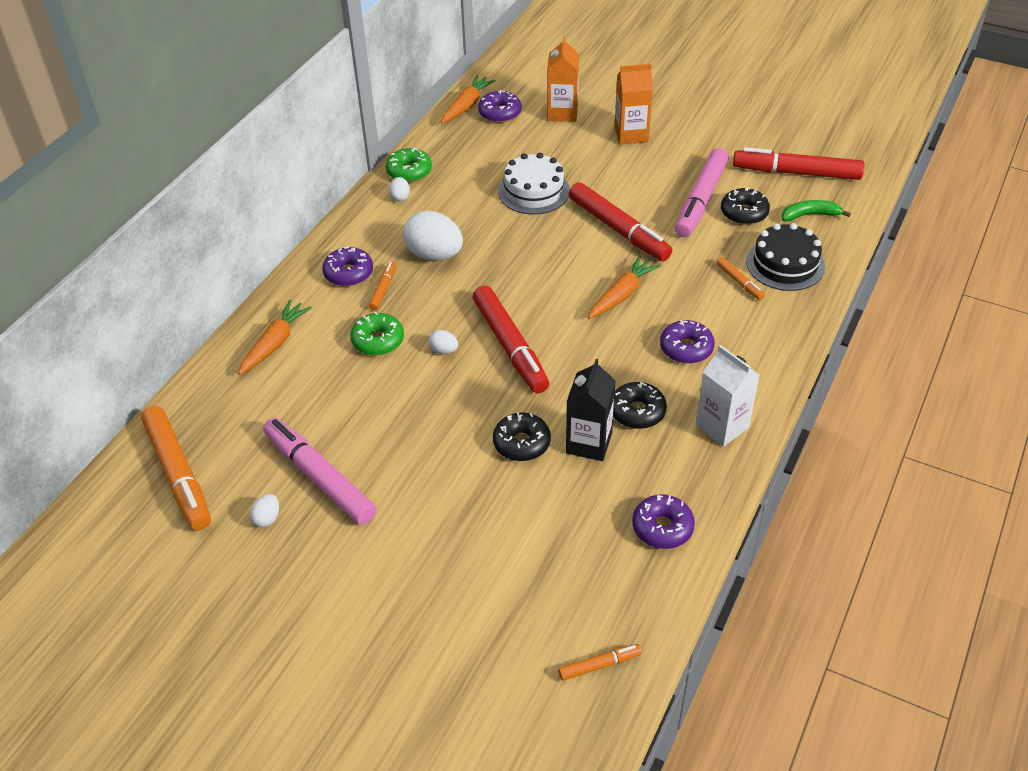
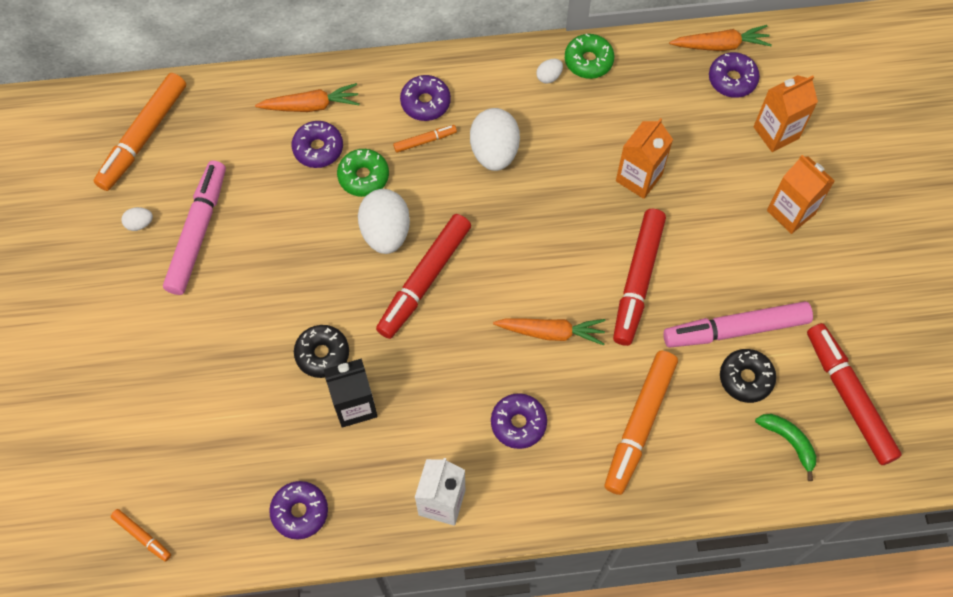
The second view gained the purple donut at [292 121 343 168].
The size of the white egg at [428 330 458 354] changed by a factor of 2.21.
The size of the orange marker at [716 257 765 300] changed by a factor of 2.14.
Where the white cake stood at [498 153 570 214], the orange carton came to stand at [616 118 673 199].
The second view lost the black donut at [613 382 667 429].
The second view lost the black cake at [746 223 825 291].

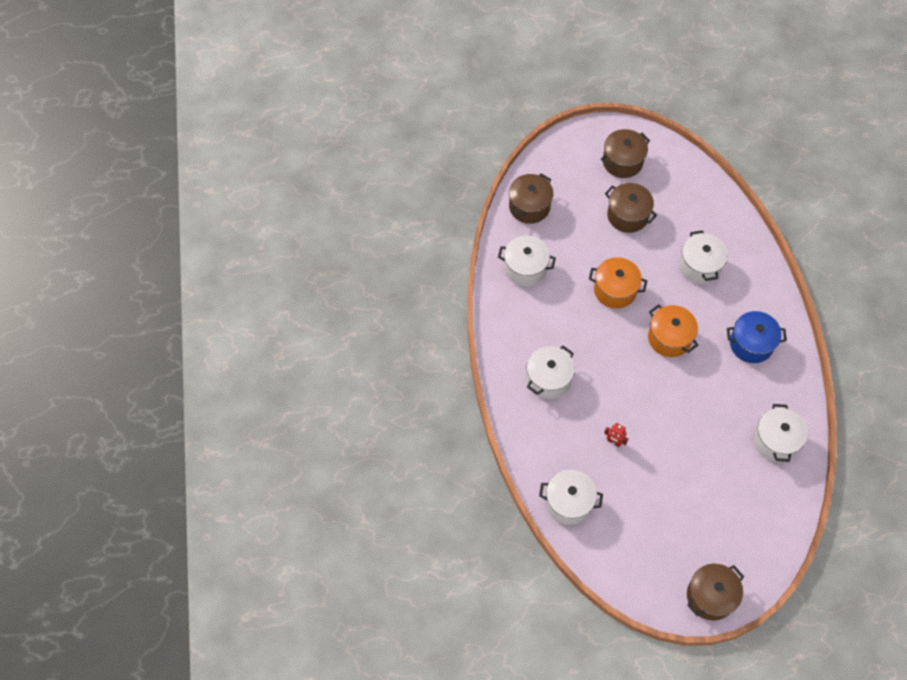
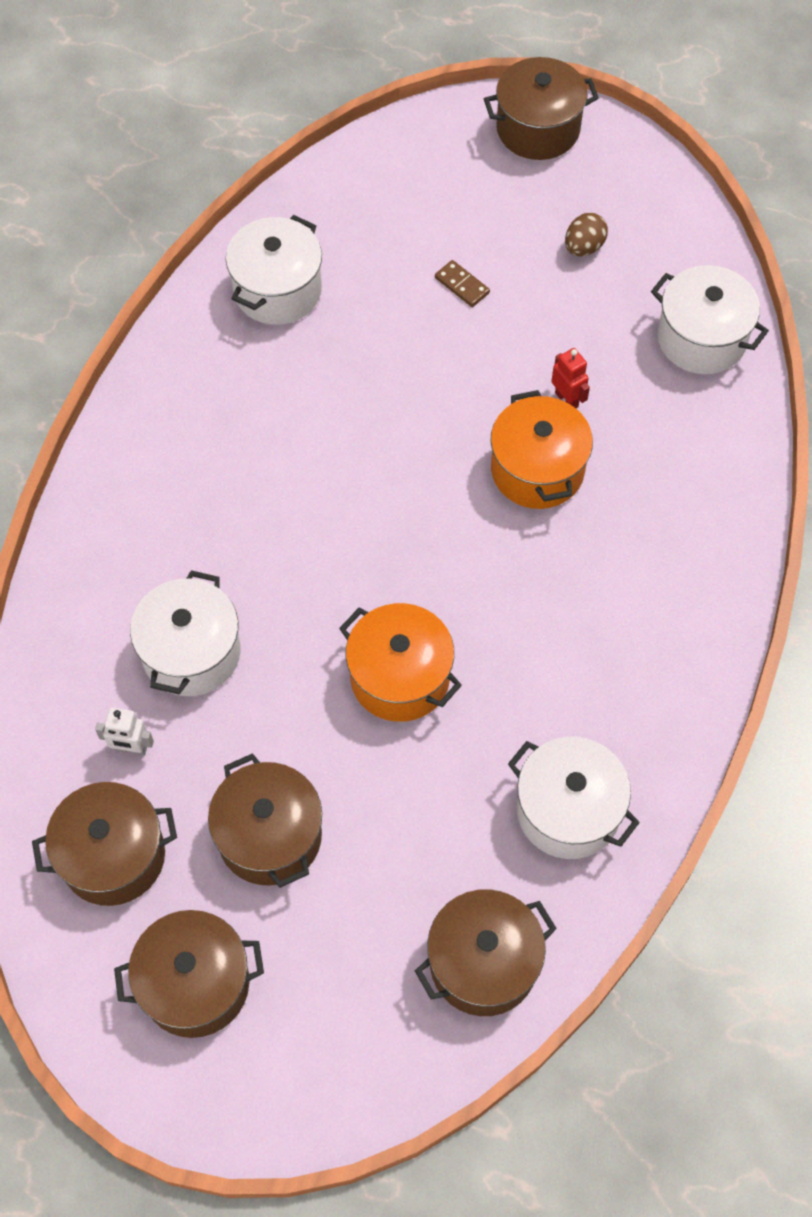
The second view gained the brown pot at [32 782 177 906].
The second view gained the white robot at [95 707 154 756].
The second view gained the brown domino at [435 260 490 307].
The orange pot ended up elsewhere, having gone from [648 304 698 357] to [491 390 593 509].
The second view gained the brown egg at [565 213 608 256].
The second view lost the white pot at [527 346 575 399].
The second view lost the blue pot at [727 311 787 363].

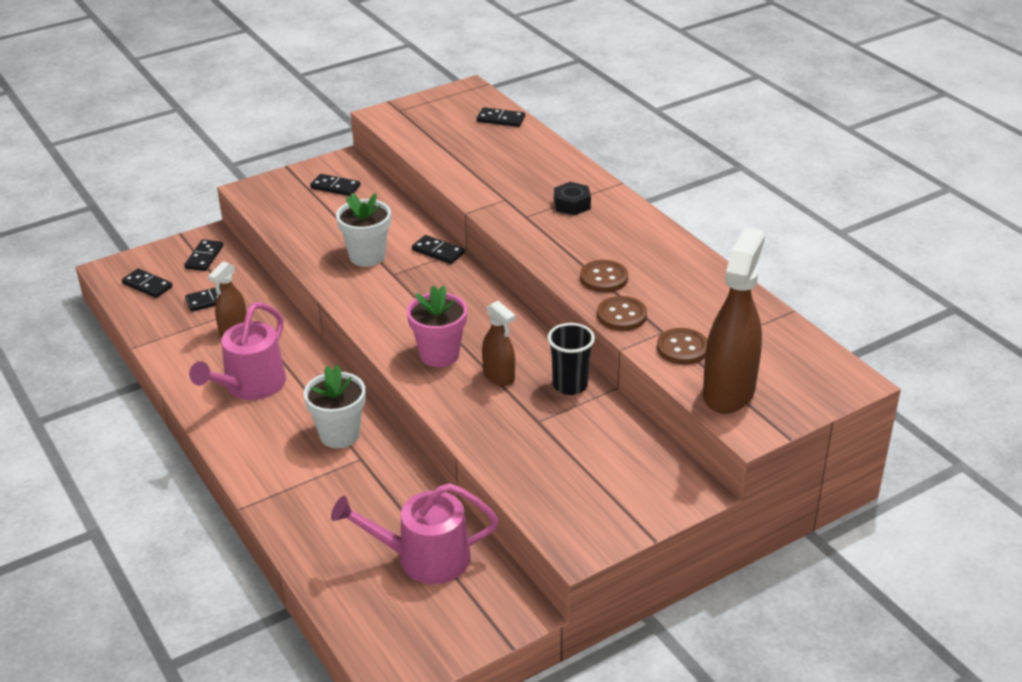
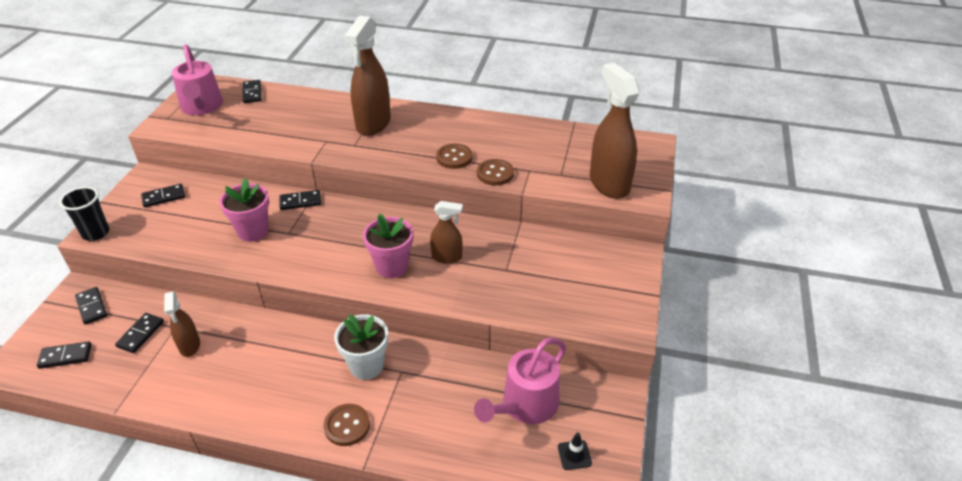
The black cup ended up elsewhere, having gone from [547 323 595 395] to [59 186 109 241].
The pink watering can ended up elsewhere, having gone from [189 302 286 400] to [172 44 223 115].
What was the white flower pot at [336 193 391 267] turned into the pink flower pot at [219 178 269 242].
The black domino at [477 107 525 127] ended up facing another way, 75 degrees counterclockwise from before.
The brown button ended up elsewhere, having gone from [657 328 707 365] to [324 404 370 446].
Where the black nut stood at [554 182 591 216], the brown spray bottle came to stand at [344 16 391 136].
The second view gained the black traffic cone at [558 433 592 470].

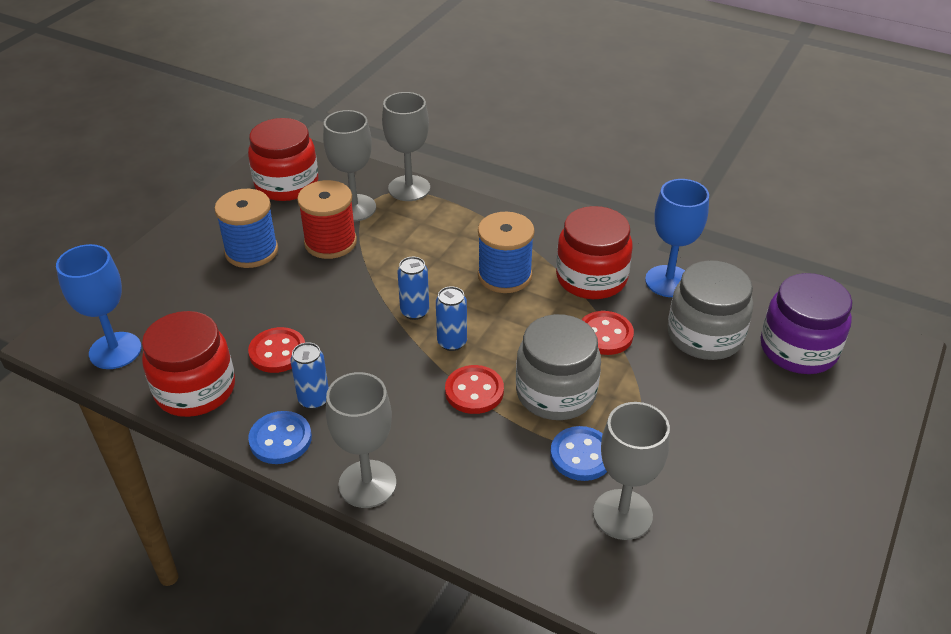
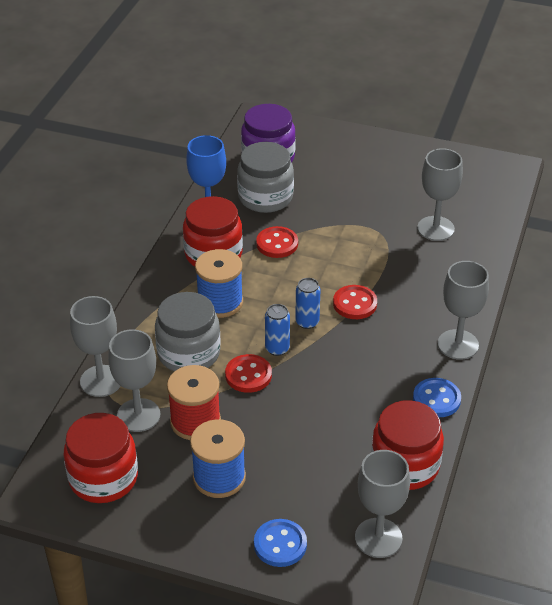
The grey jar ended up elsewhere, having gone from [516 314 601 420] to [155 292 221 372].
The red button ended up elsewhere, having gone from [248 327 305 373] to [225 354 272 393].
The blue button ended up elsewhere, having gone from [550 426 607 481] to [254 519 307 567].
What was the blue goblet at [56 244 141 369] turned into the grey goblet at [355 450 410 558].
The second view lost the blue can at [290 342 329 409].

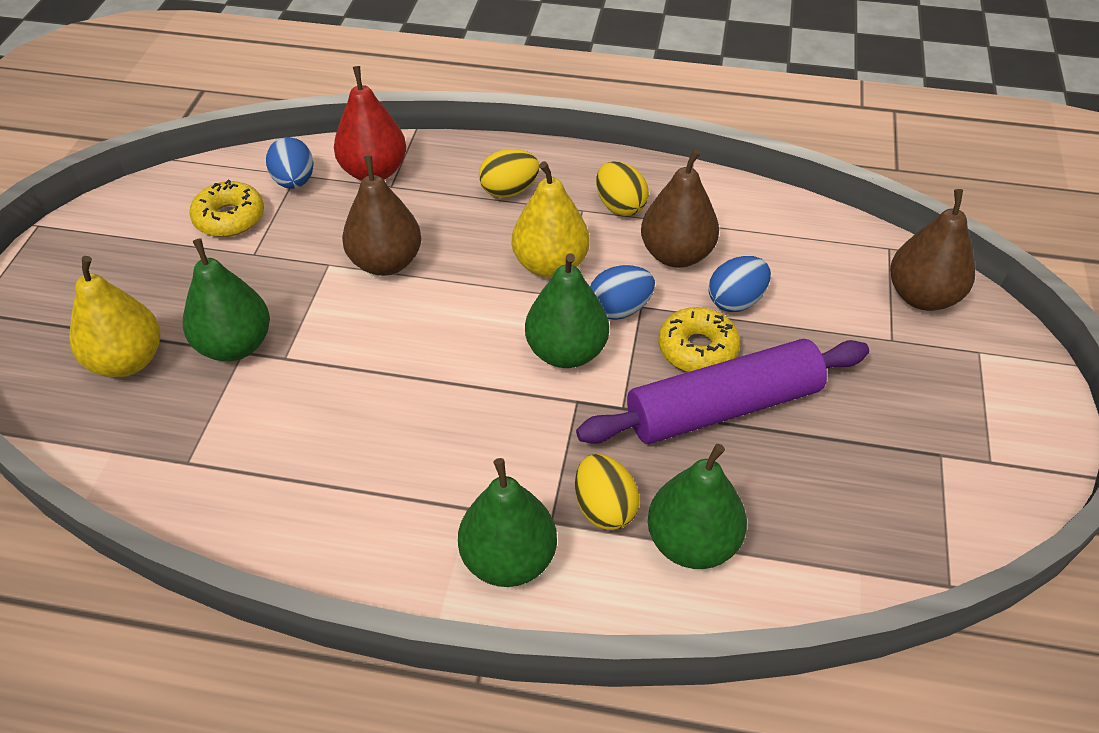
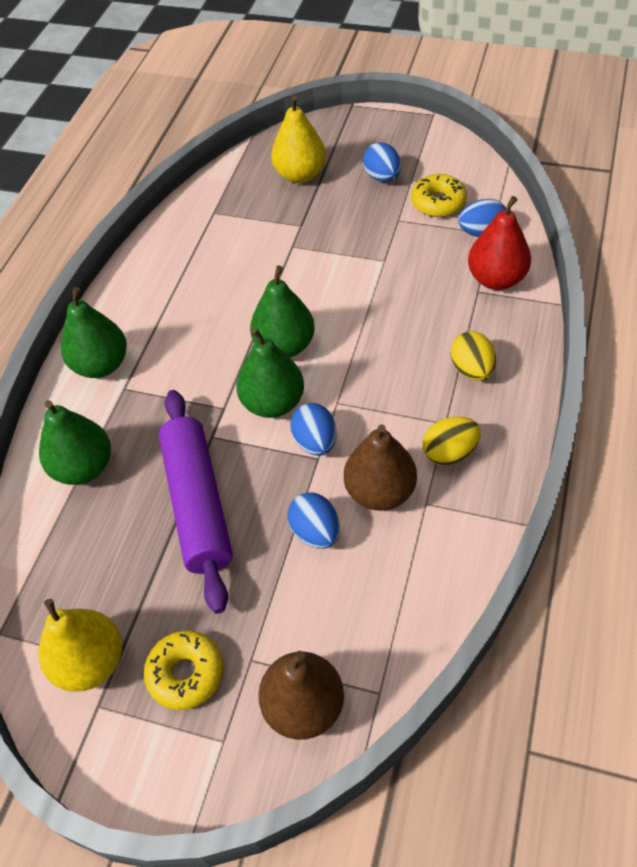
The yellow pear ended up elsewhere, having gone from [512 161 590 278] to [39 599 122 692].
The yellow donut ended up elsewhere, having gone from [658 307 740 372] to [144 631 224 710].
The green pear ended up elsewhere, having gone from [183 239 270 361] to [250 266 315 358].
The second view gained the blue egg at [363 142 401 182].
The second view lost the brown pear at [342 155 421 276].
The second view lost the yellow egg at [575 454 640 530].

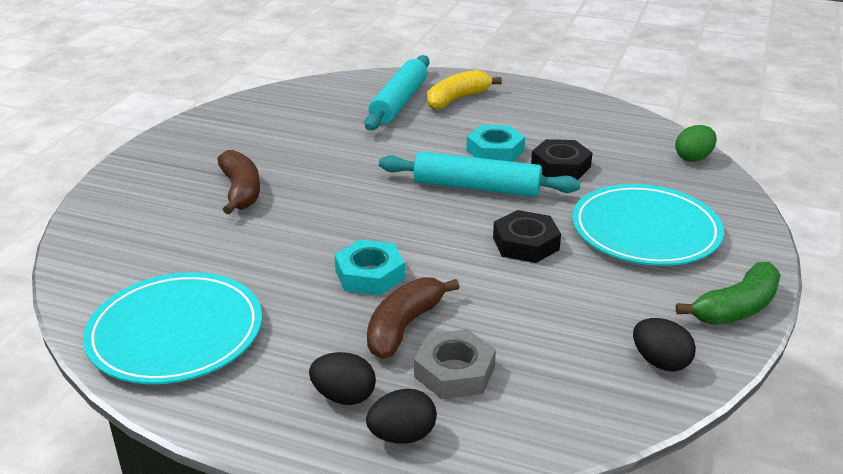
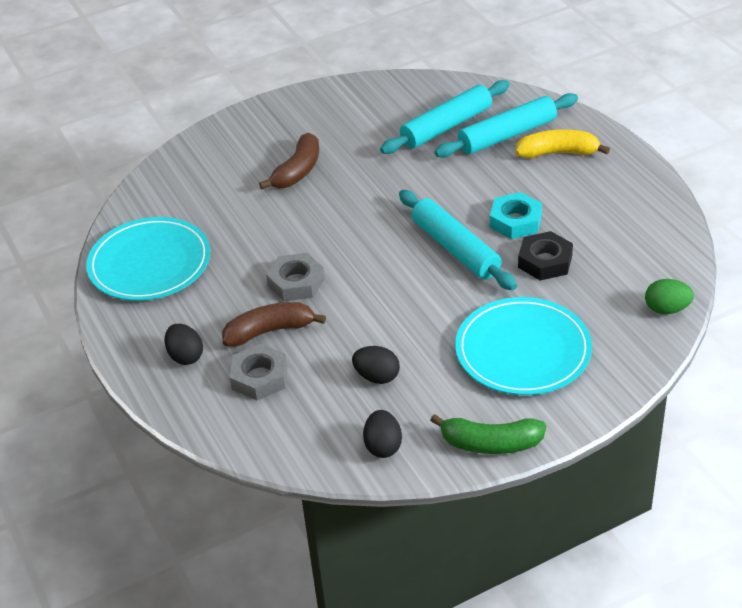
What was the turquoise nut at [334 239 405 295] turned into the grey nut at [266 253 325 301].
The black egg ended up elsewhere, having gone from [366 389 437 444] to [352 346 400 384].
The second view gained the turquoise rolling pin at [380 80 510 154].
The second view lost the black nut at [493 210 561 263].

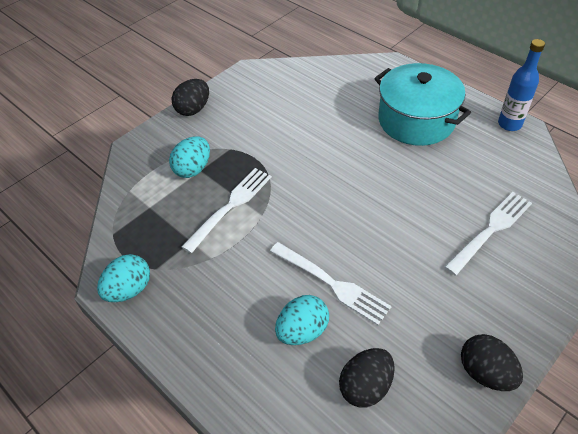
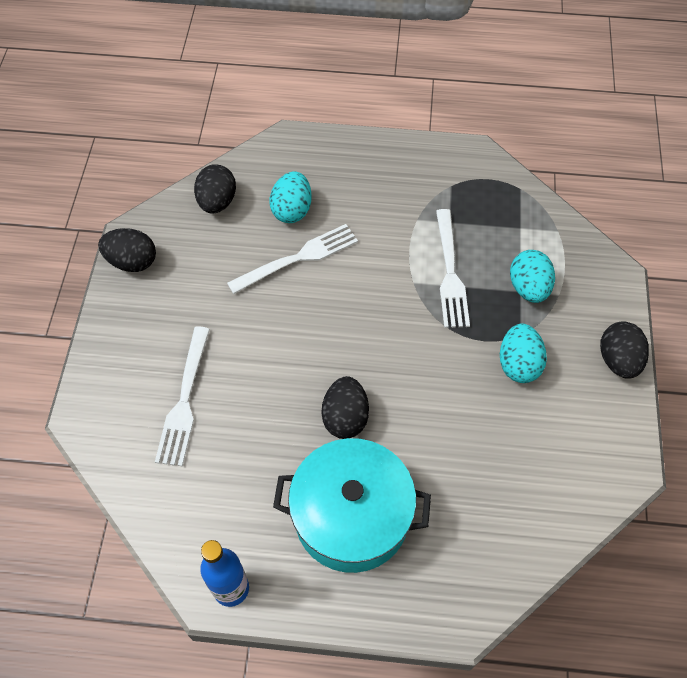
The white fork at [270 242 392 325] ended up facing another way, 150 degrees clockwise from before.
The second view gained the black egg at [321 376 369 439].
The turquoise egg ended up elsewhere, having gone from [97 254 150 302] to [500 324 547 383].

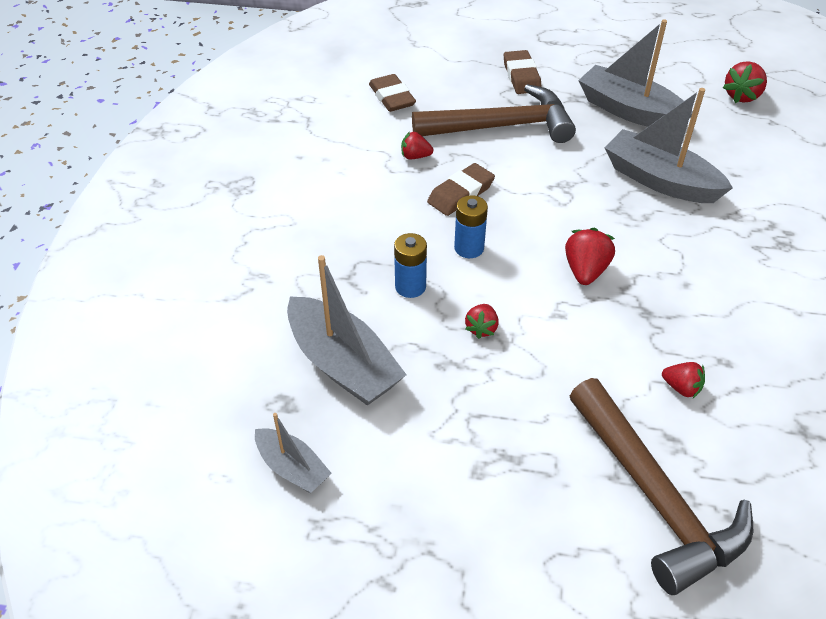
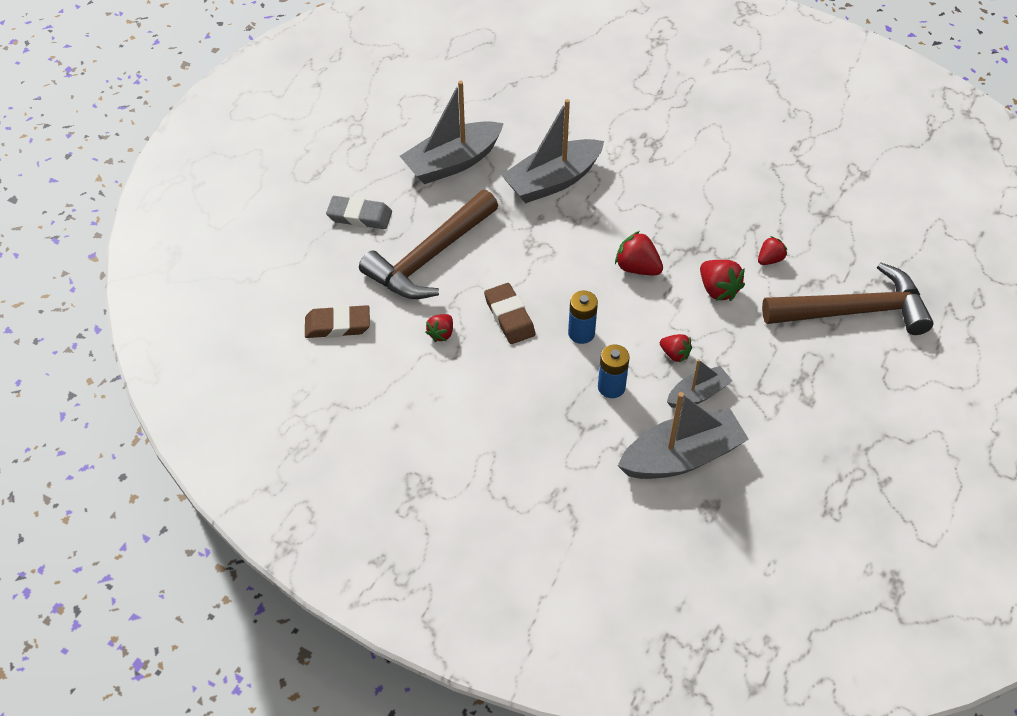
What was the brown eraser at [504 50 542 94] turned into the grey eraser at [326 196 392 229].
The brown hammer at [412 84 576 143] ended up facing another way, 150 degrees counterclockwise from before.
The grey boat ended up elsewhere, having gone from [255 413 332 493] to [667 359 732 408].
The red strawberry ended up elsewhere, having gone from [723 61 767 103] to [700 260 745 301].

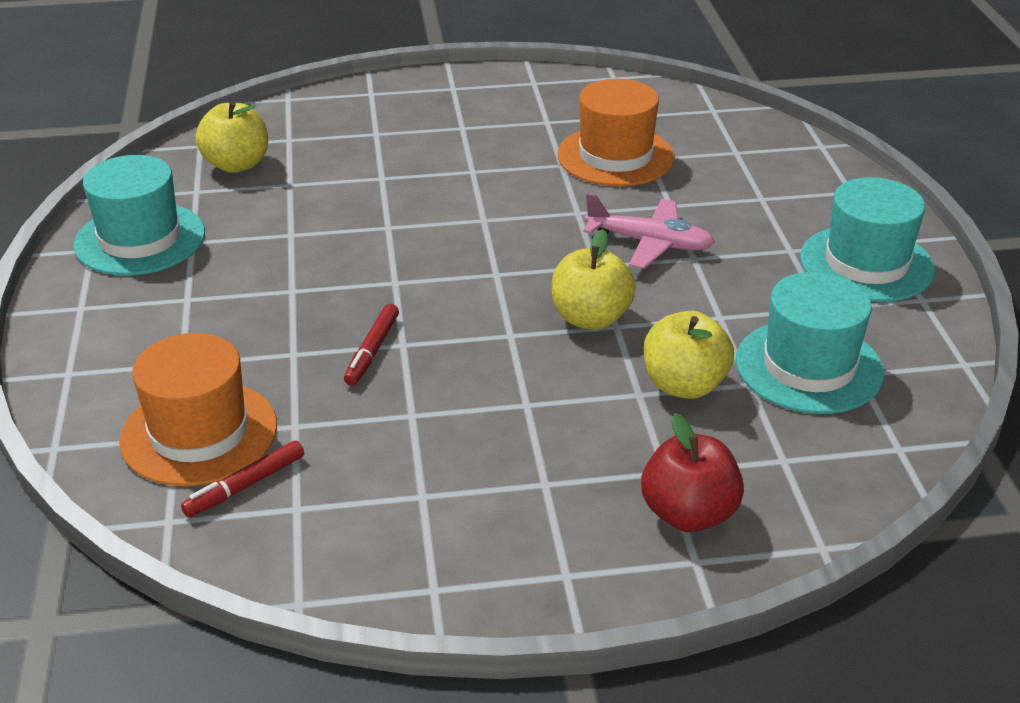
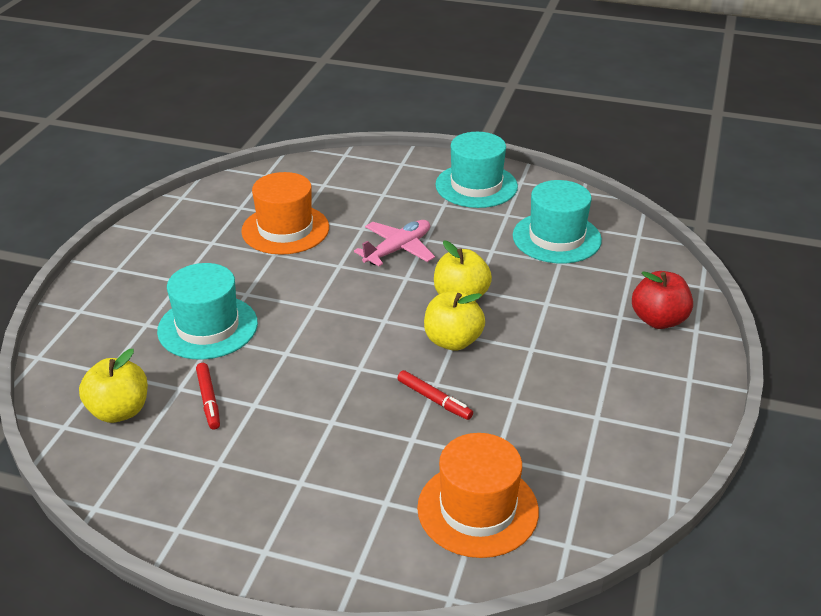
The turquoise hat ended up elsewhere, having gone from [74 155 205 275] to [157 263 258 360].
The red marker ended up elsewhere, having gone from [181 441 304 517] to [196 363 220 430].
The yellow apple ended up elsewhere, having gone from [644 311 734 399] to [424 291 485 351].

